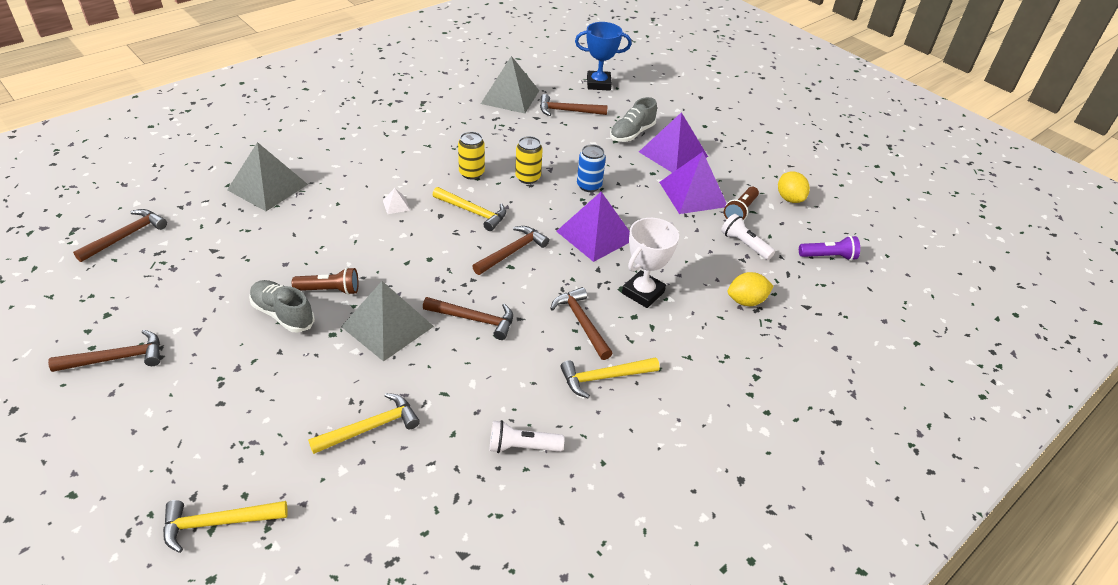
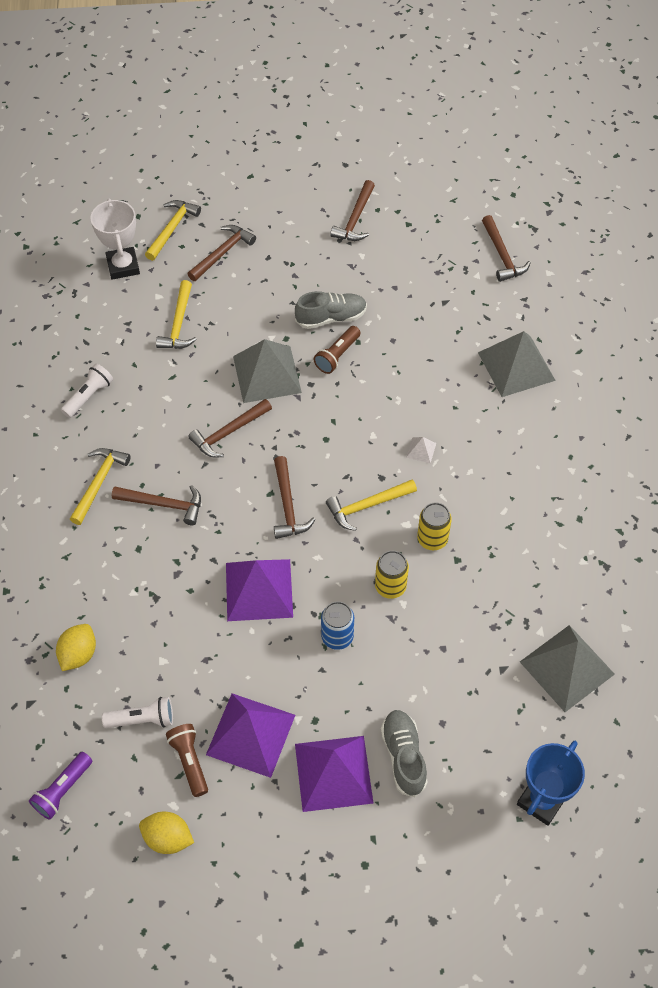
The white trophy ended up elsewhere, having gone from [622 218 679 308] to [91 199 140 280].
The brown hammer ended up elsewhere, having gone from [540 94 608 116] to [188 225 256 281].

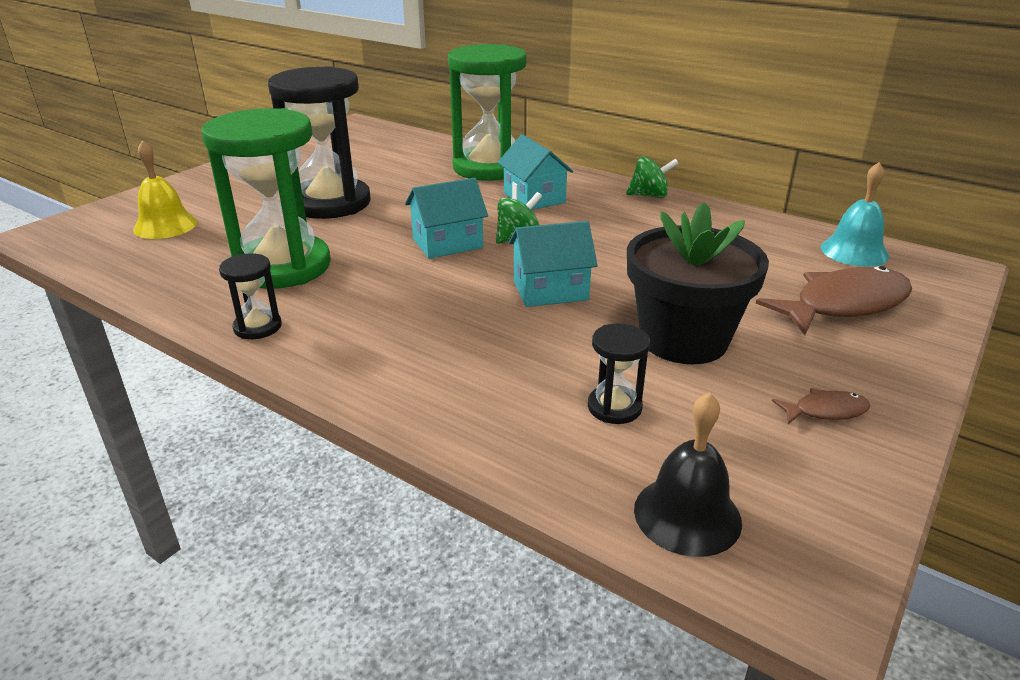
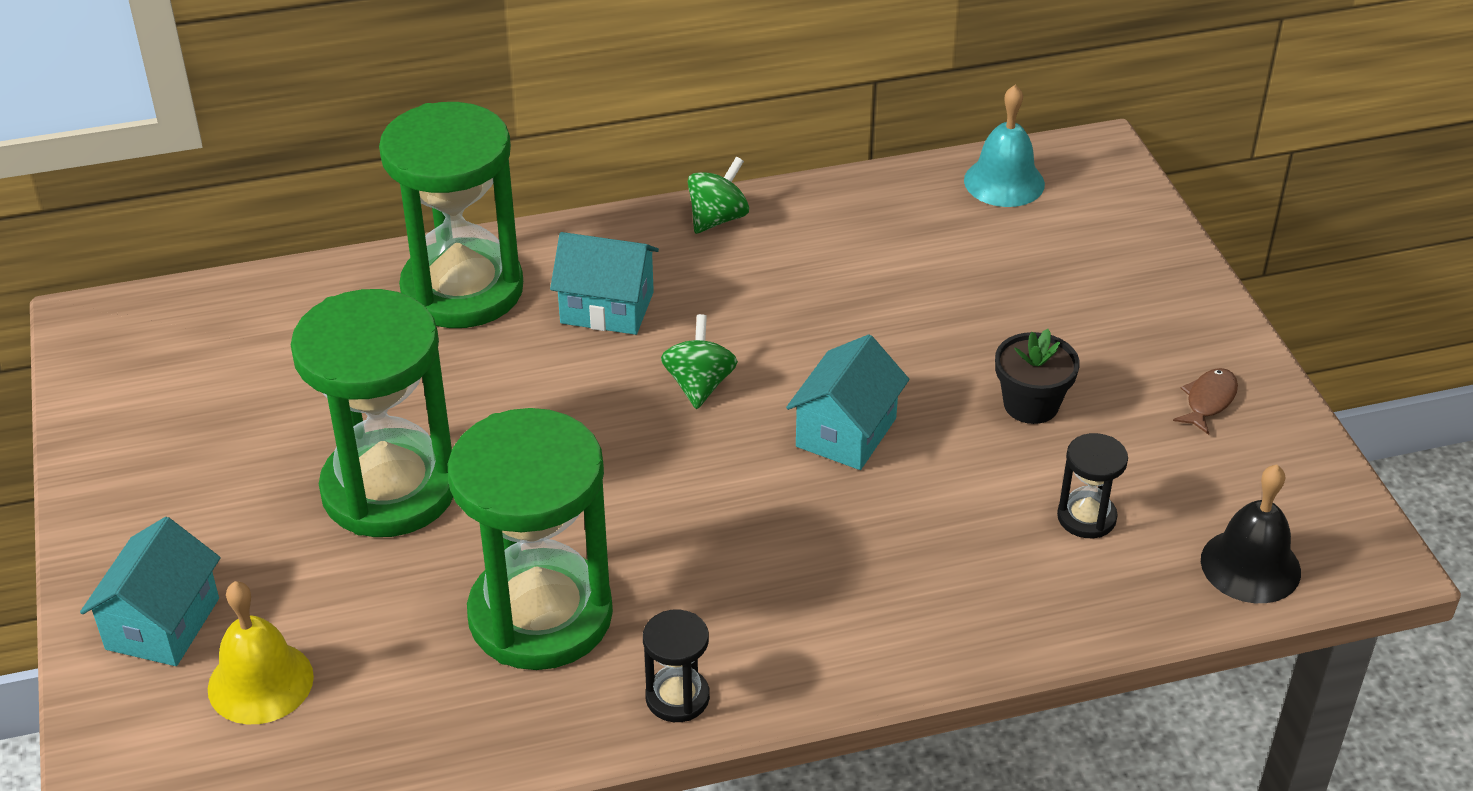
The turquoise house ended up elsewhere, having gone from [405 178 488 259] to [80 517 221 666].
What was the black hourglass at [268 66 371 219] turned into the green hourglass at [291 289 453 537].
The size of the black flower pot at [627 202 769 364] changed by a factor of 0.55.
The second view lost the brown fish at [756 266 912 335].

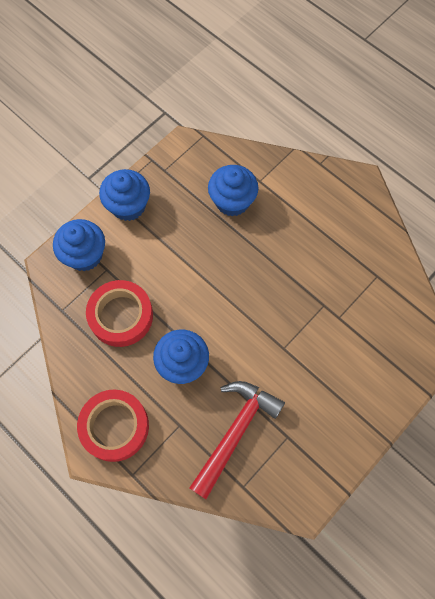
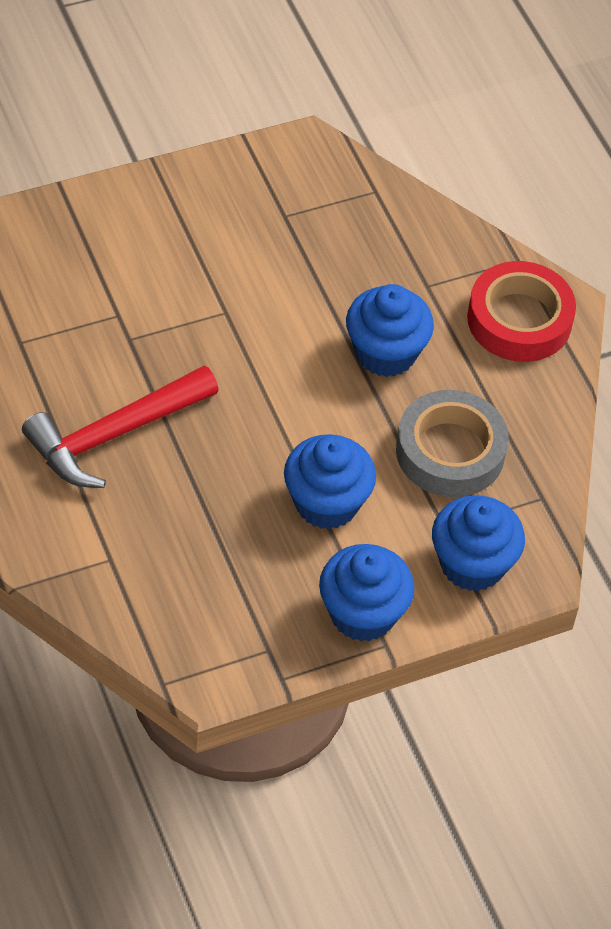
The red hammer ended up elsewhere, having gone from [189 381 285 499] to [22 366 219 488].
The blue cupcake ended up elsewhere, having gone from [208 165 258 217] to [284 434 376 529].
What was the red tape at [86 280 153 347] turned into the grey tape at [396 390 509 497].

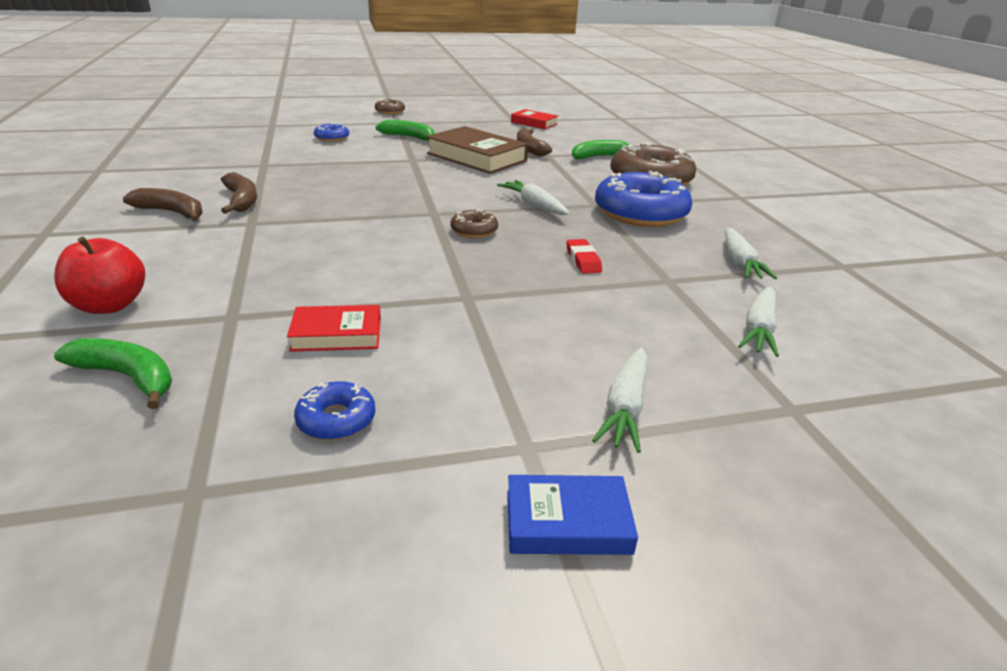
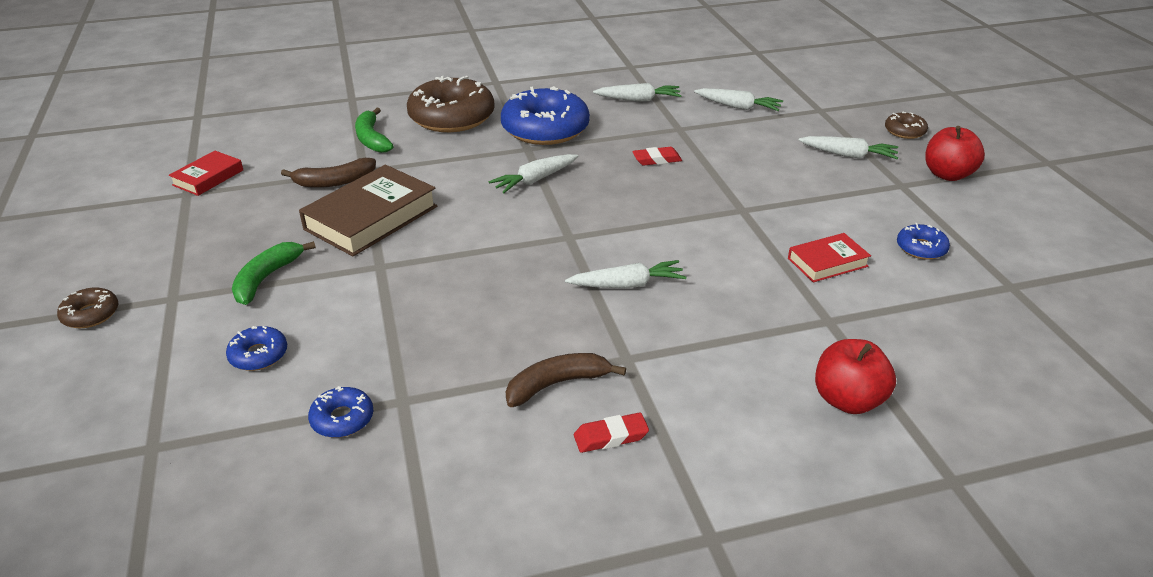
The second view gained the blue donut at [308 386 373 438].
The second view gained the white carrot at [565 260 686 288].
Where the brown banana stood at [123 188 203 222], the red eraser came to stand at [574 413 649 453].
The red book at [287 305 381 352] ended up facing another way, 75 degrees clockwise from before.
The brown donut ended up elsewhere, having gone from [451 209 498 238] to [885 112 928 139].
Where the blue book stood at [507 475 638 555], the red apple came to stand at [925 126 985 181].
The second view lost the green banana at [54 338 172 409].

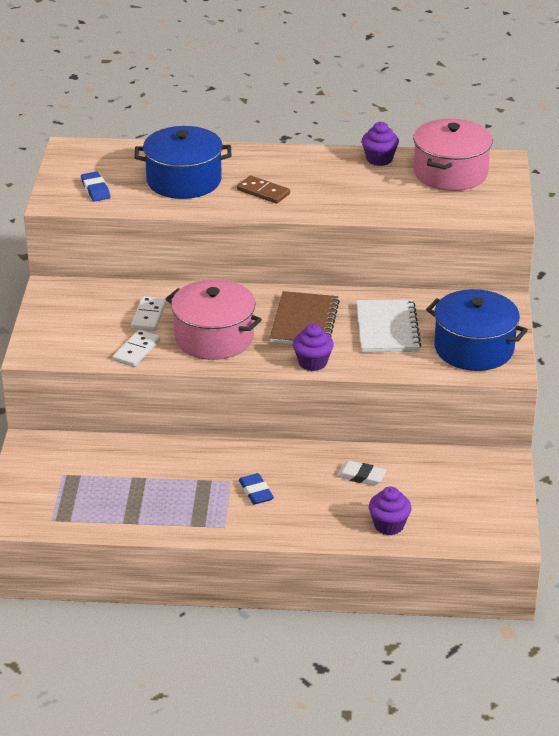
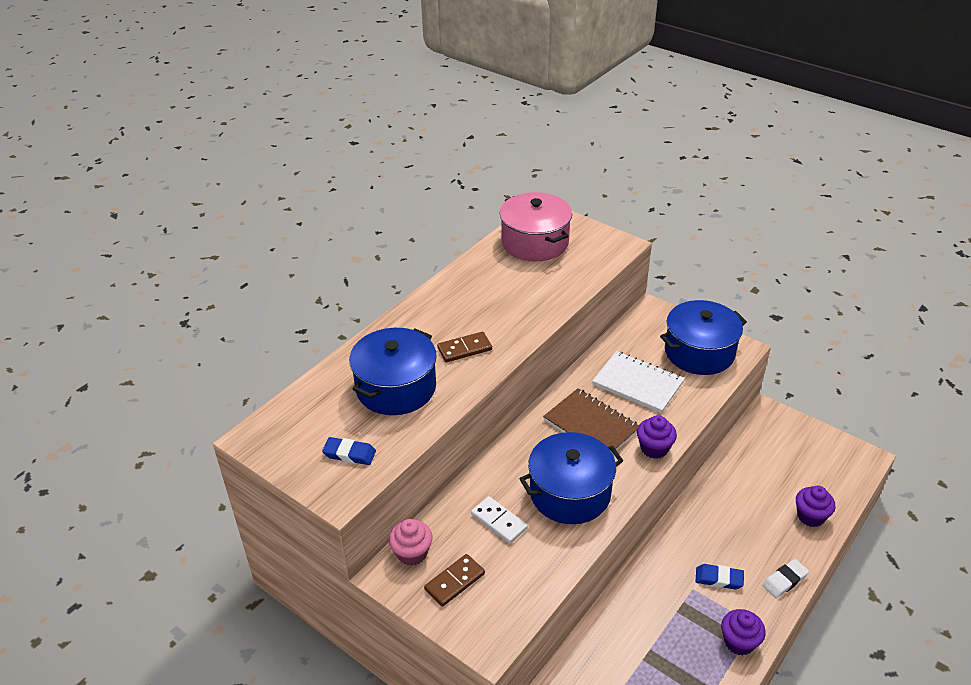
The second view gained the pink cupcake at [389 519 433 566].
The second view gained the brown domino at [424 554 485 607].
What was the pink pot at [166 279 262 360] turned into the blue pot at [519 432 623 524].
The purple cupcake ended up elsewhere, having gone from [362 122 399 166] to [721 609 766 656].
The white eraser ended up elsewhere, having gone from [337 461 387 486] to [762 559 809 598].
The second view lost the white domino at [113 329 160 367].

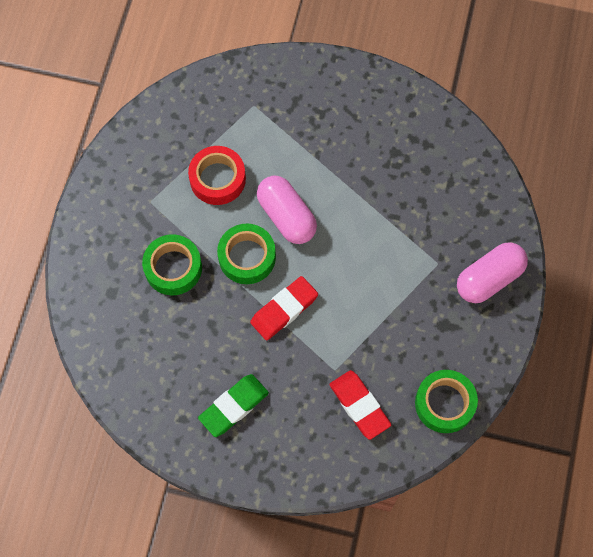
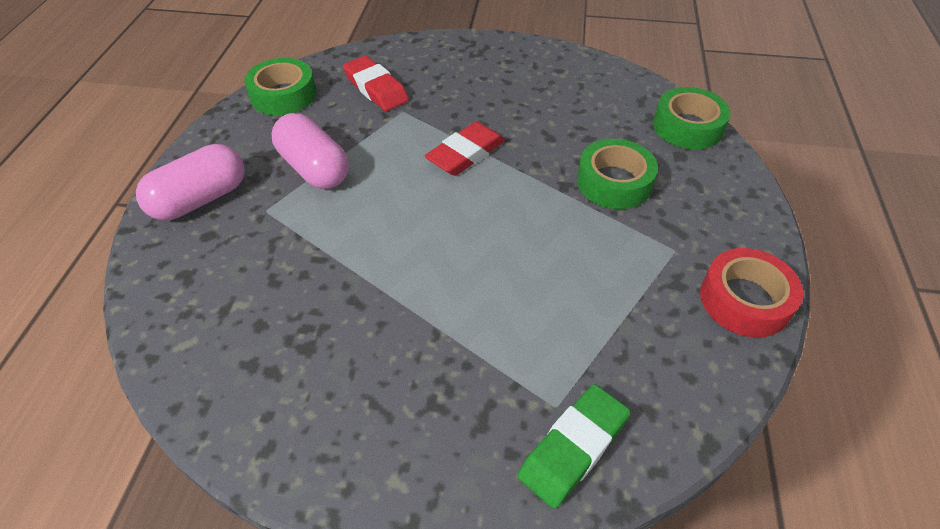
The pink capsule ended up elsewhere, having gone from [257 176 317 244] to [272 113 349 189].
The green eraser ended up elsewhere, having gone from [198 374 269 437] to [518 384 631 509].
The green tape ended up elsewhere, having gone from [217 224 276 284] to [653 87 731 149].
The red tape ended up elsewhere, having gone from [188 146 246 205] to [700 248 803 338].

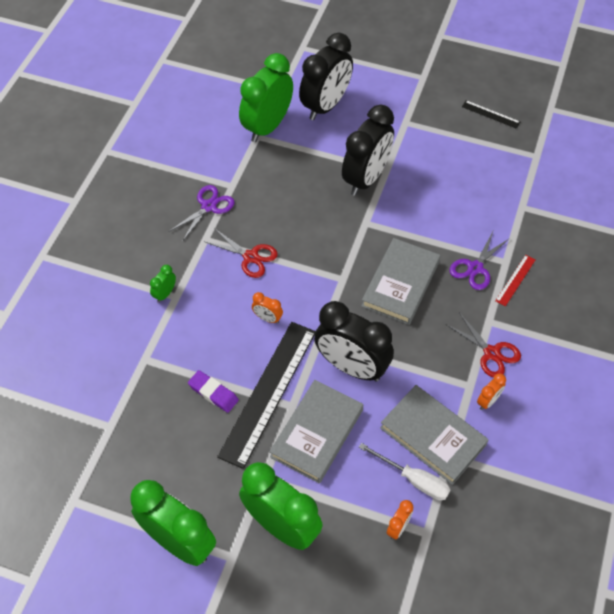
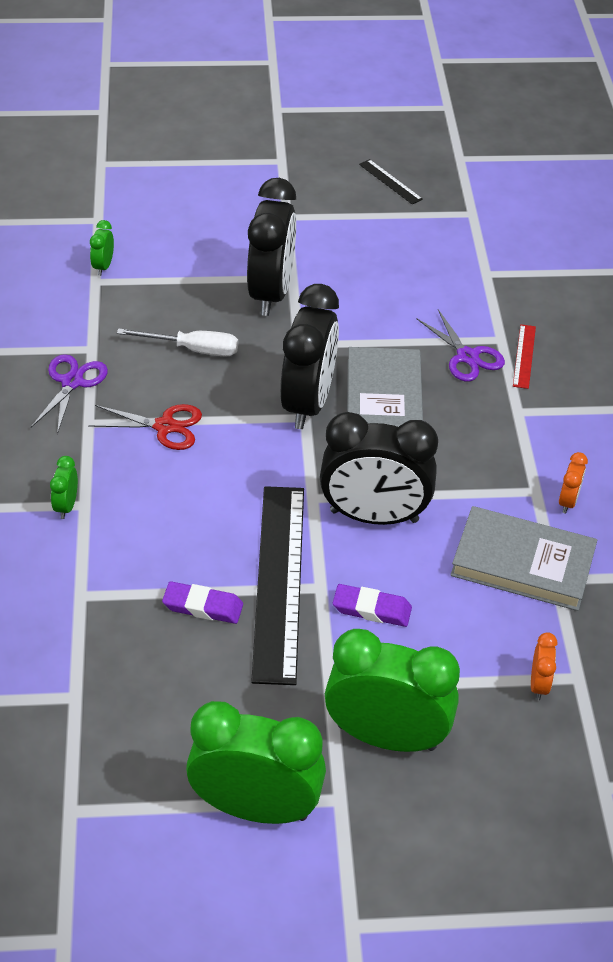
The size of the green clock at [239 53 293 142] changed by a factor of 0.42.
The white screwdriver ended up elsewhere, having gone from [359 443 451 500] to [117 328 238 357].
The black clock ended up elsewhere, having gone from [299 33 353 120] to [280 284 339 429].
Where the grey book stood at [269 380 363 483], the purple eraser came to stand at [333 584 412 627].
The black ruler at [462 100 520 129] ended up facing another way, 45 degrees clockwise from before.
The purple scissors at [449 232 510 290] ended up facing another way, 45 degrees counterclockwise from before.
The second view lost the orange clock at [252 292 283 324].
The second view lost the red scissors at [446 314 521 378].

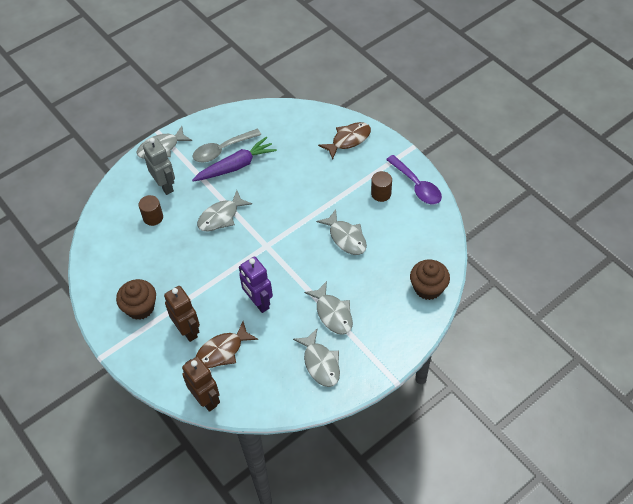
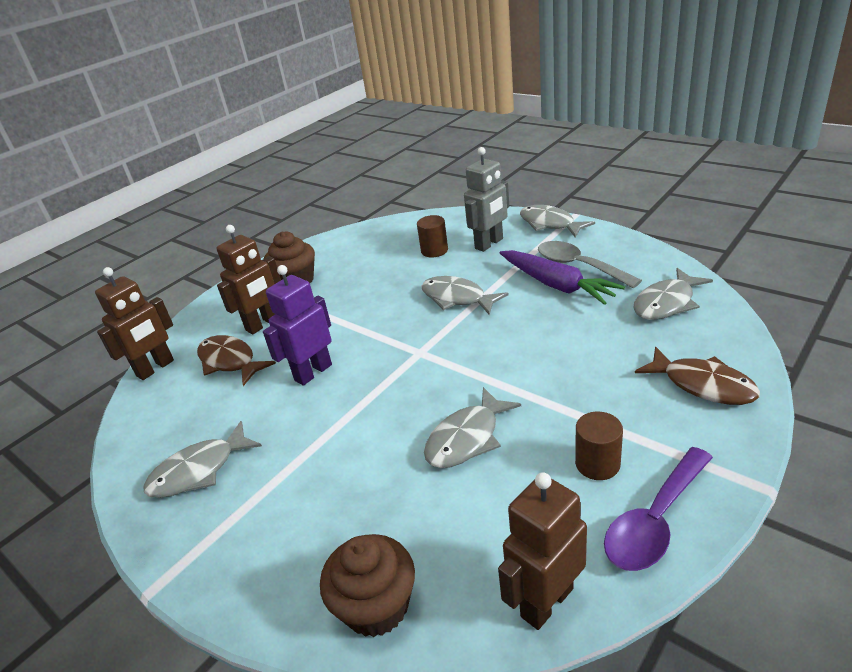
The second view gained the brown robot at [498 472 587 630].
The grey fish ended up elsewhere, having gone from [304 281 353 335] to [633 268 713 320].

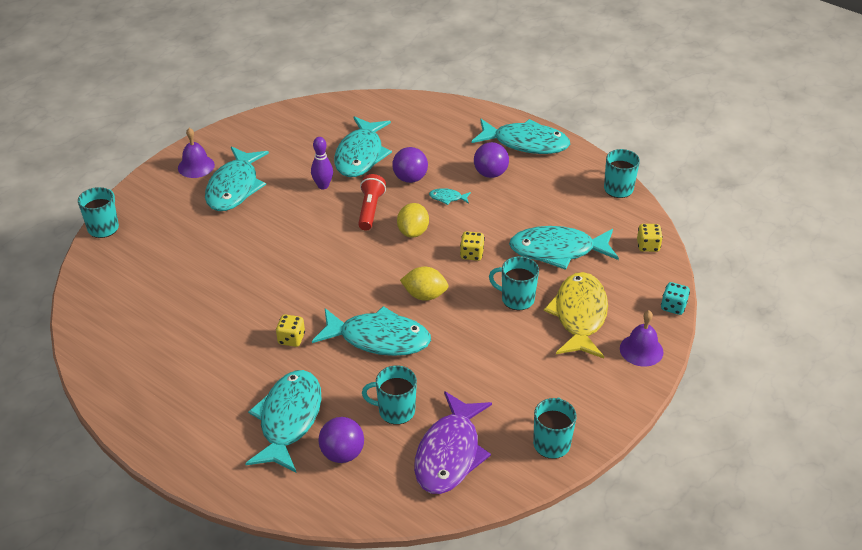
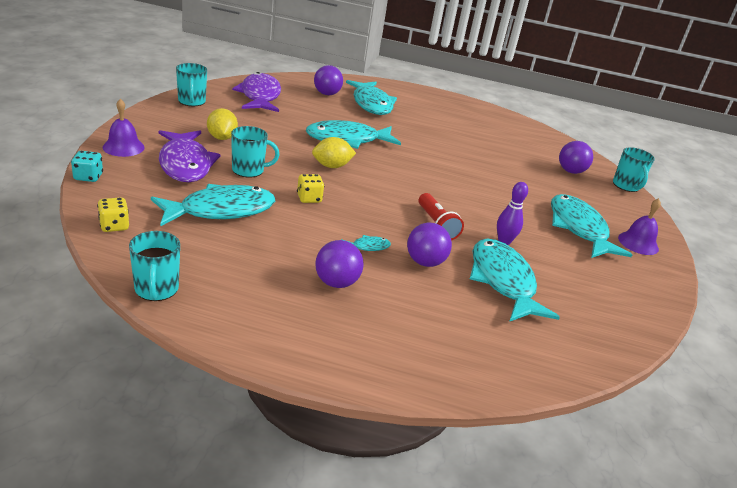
What was the yellow fish at [544 272 608 359] turned into the purple fish at [159 130 221 182].
The yellow lemon ended up elsewhere, having gone from [397 203 429 238] to [207 108 238 140].
The second view gained the purple ball at [559 141 593 174].
The second view lost the yellow dice at [276 314 305 347].
The second view lost the turquoise mug at [362 365 417 425].
The second view lost the turquoise fish at [472 119 570 154].

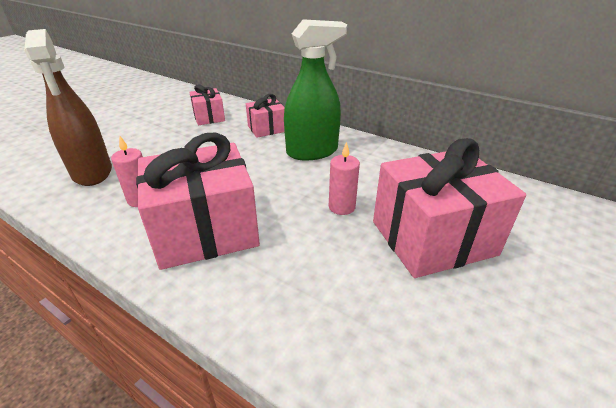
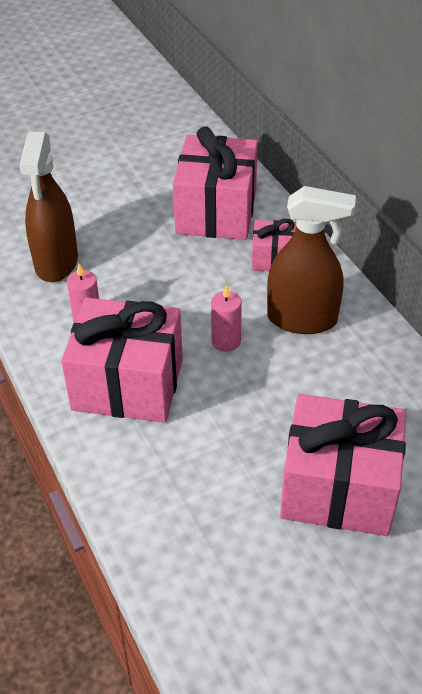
The size of the pink gift at [190 84 225 125] changed by a factor of 1.96.
The pink candle ended up elsewhere, having gone from [329 142 360 215] to [211 284 242 352].
What was the green spray bottle at [284 19 347 161] turned into the brown spray bottle at [267 186 356 334].

